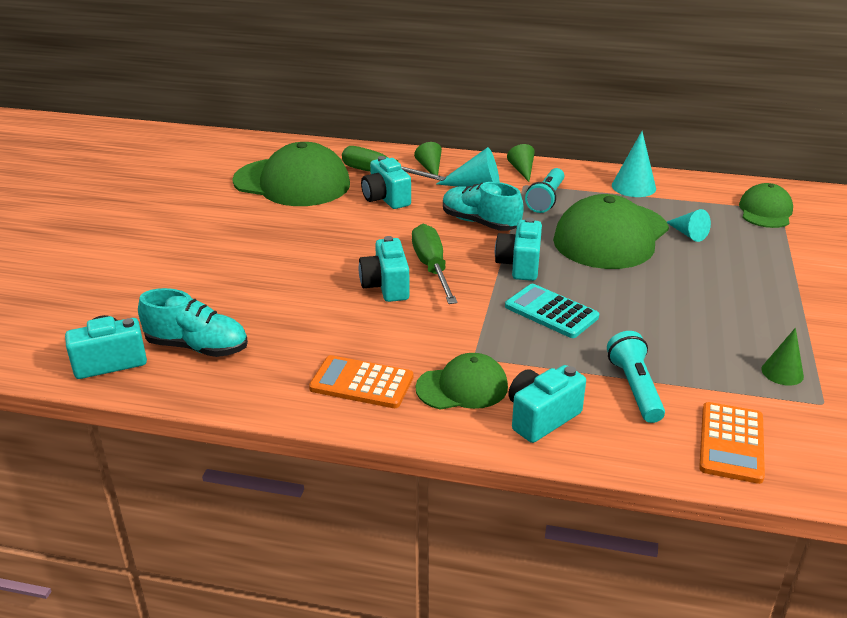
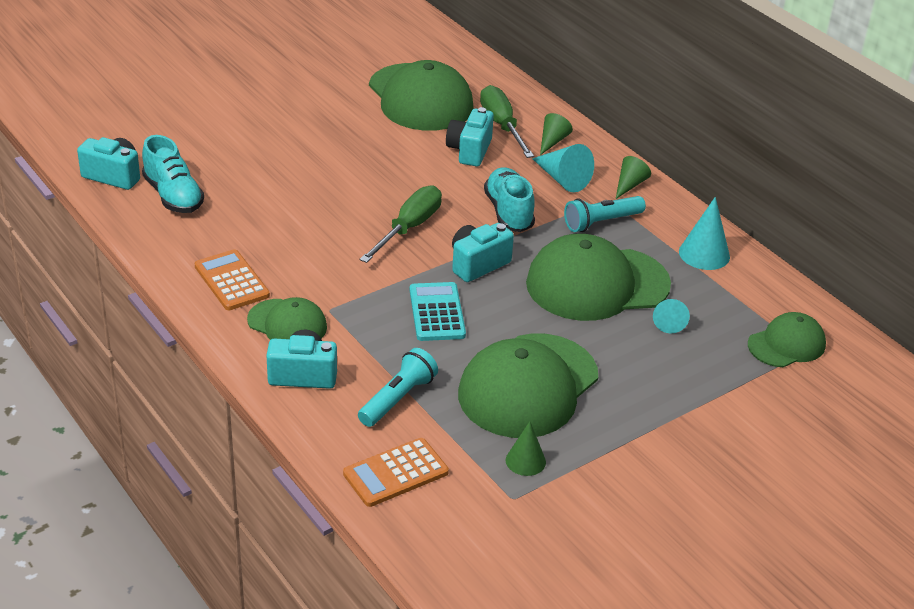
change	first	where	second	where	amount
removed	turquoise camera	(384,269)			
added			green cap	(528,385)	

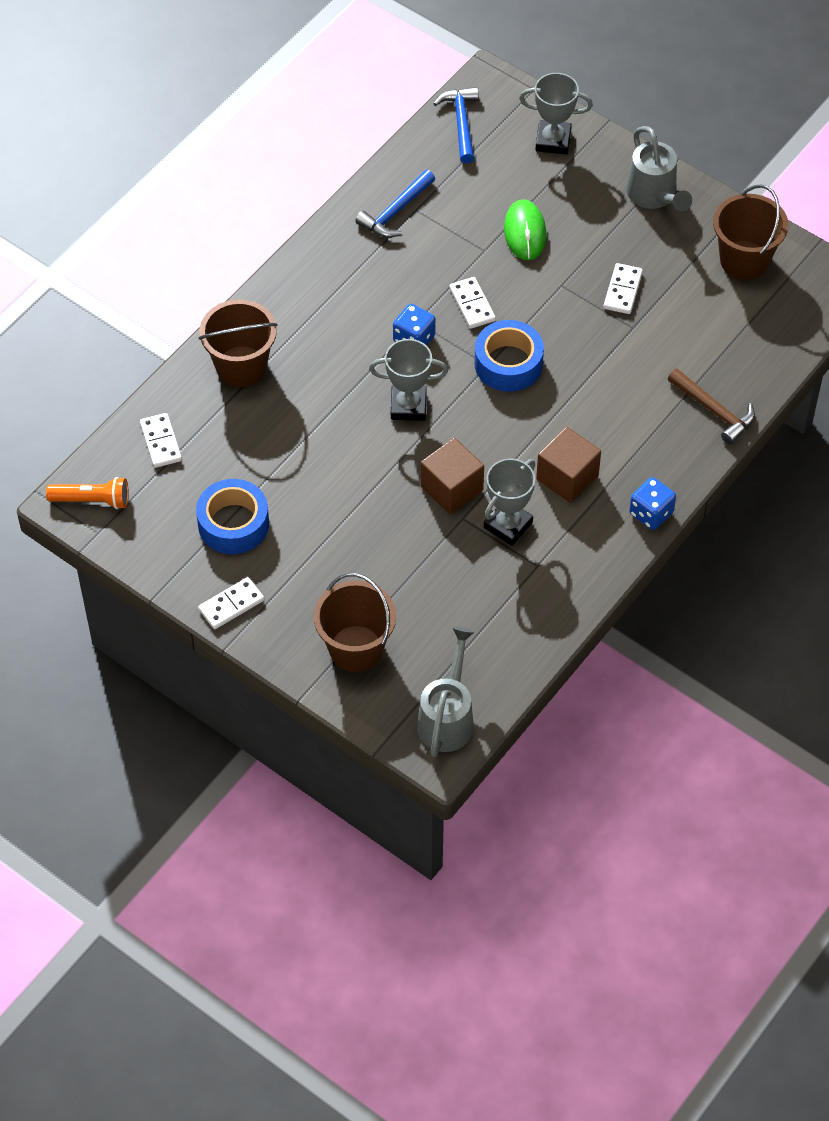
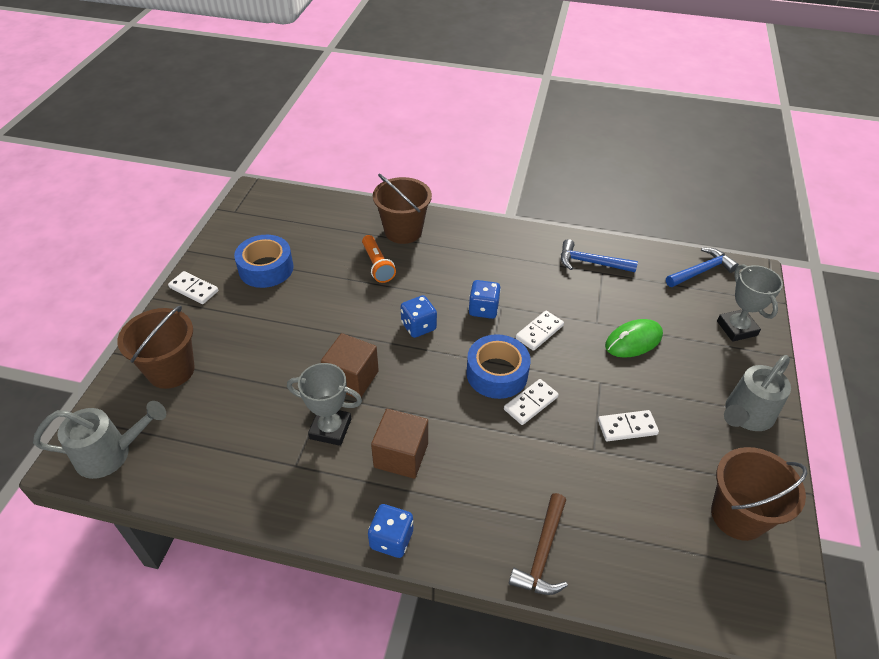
change	first	where	second	where	amount
moved	orange flashlight	(87,493)		(379,259)	
moved	white domino	(161,440)		(531,402)	
replaced	grey trophy	(408,380)	blue dice	(419,316)	

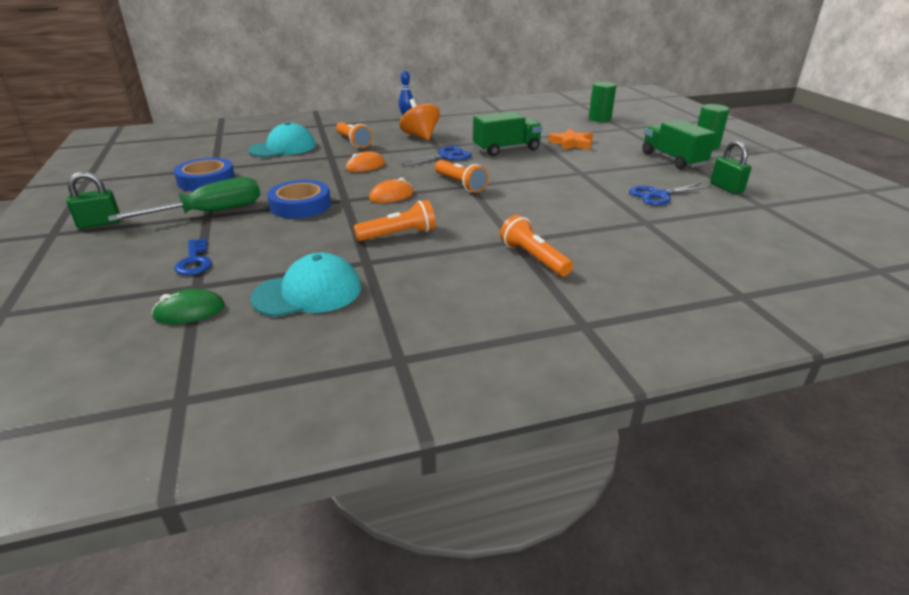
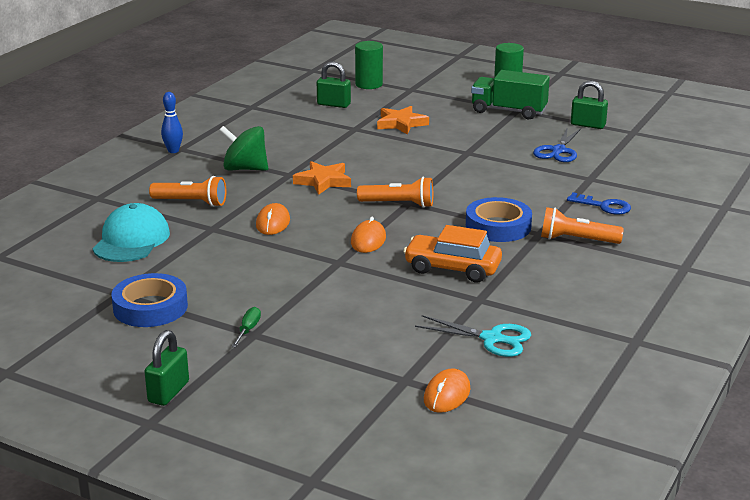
change	first	where	second	where	amount
removed	green truck	(508,133)			
added			green padlock	(334,84)	
moved	blue key	(193,256)		(599,203)	
moved	blue tape	(299,199)		(499,219)	
replaced	turquoise cap	(305,285)	turquoise scissors	(473,336)	
replaced	orange flashlight	(395,220)	orange car	(452,254)	
replaced	blue scissors	(435,156)	orange star	(322,178)	
recoloured	green mouse	(188,306)	orange mouse	(447,390)	
recoloured	orange spinning top	(420,119)	green spinning top	(243,148)	
resized	green screwdriver	(184,199)		(246,327)	x0.41

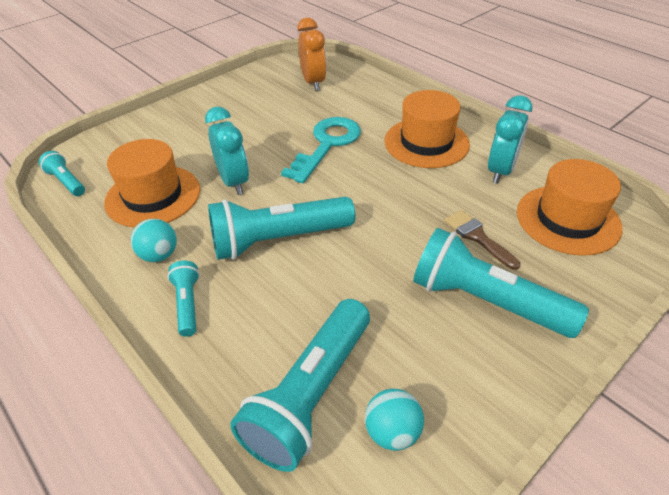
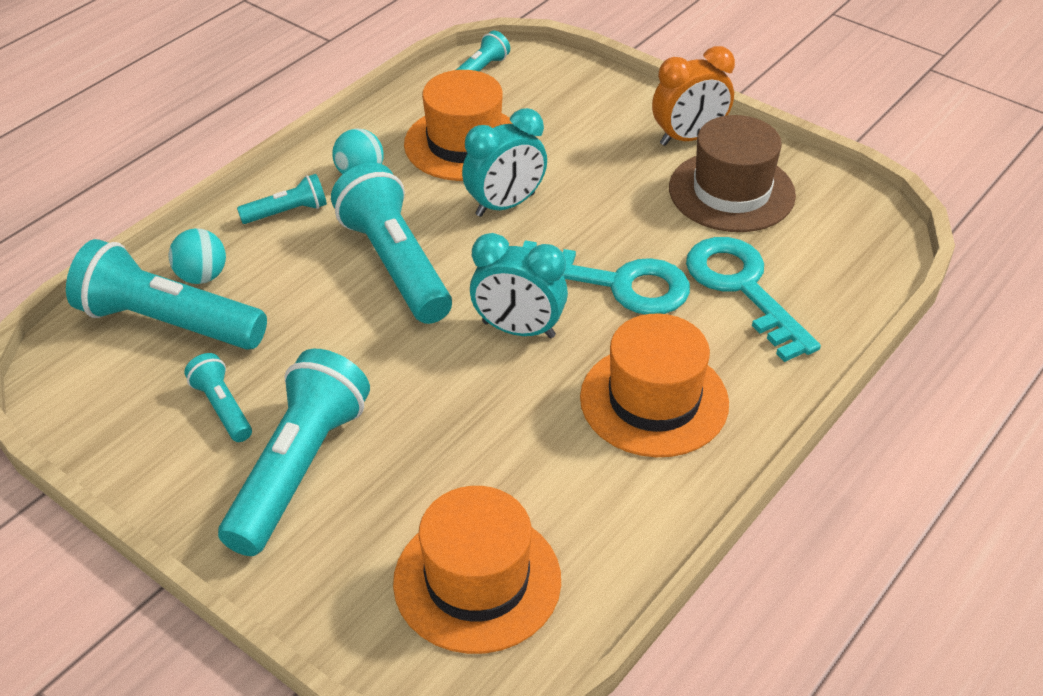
change	first	where	second	where	amount
removed	brown brush	(482,240)			
added			turquoise flashlight	(218,397)	
added			brown hat	(732,173)	
added			turquoise key	(753,299)	
moved	orange clock	(311,54)		(693,96)	
moved	turquoise ball	(394,420)		(197,256)	
moved	turquoise clock	(510,139)		(519,285)	

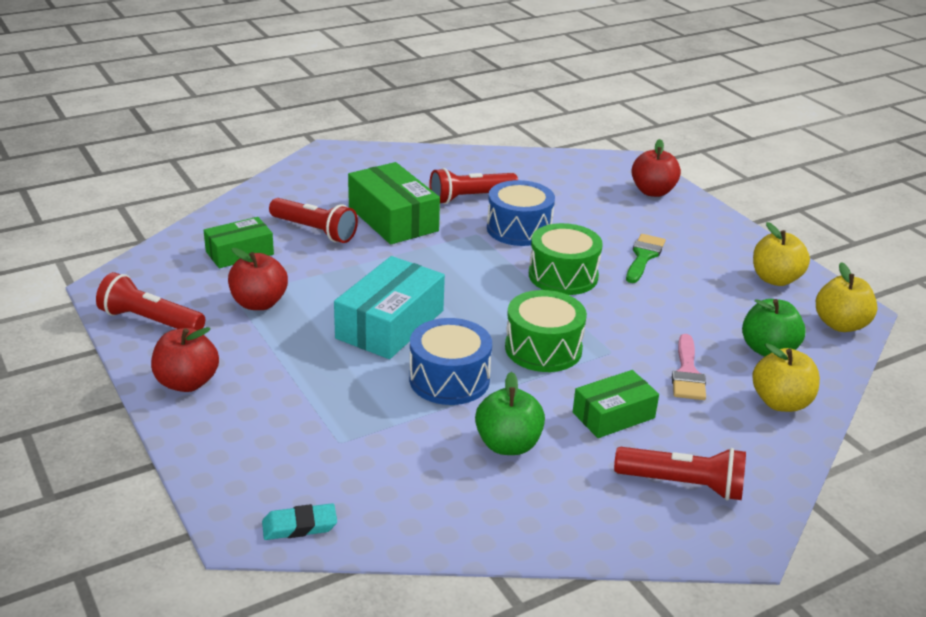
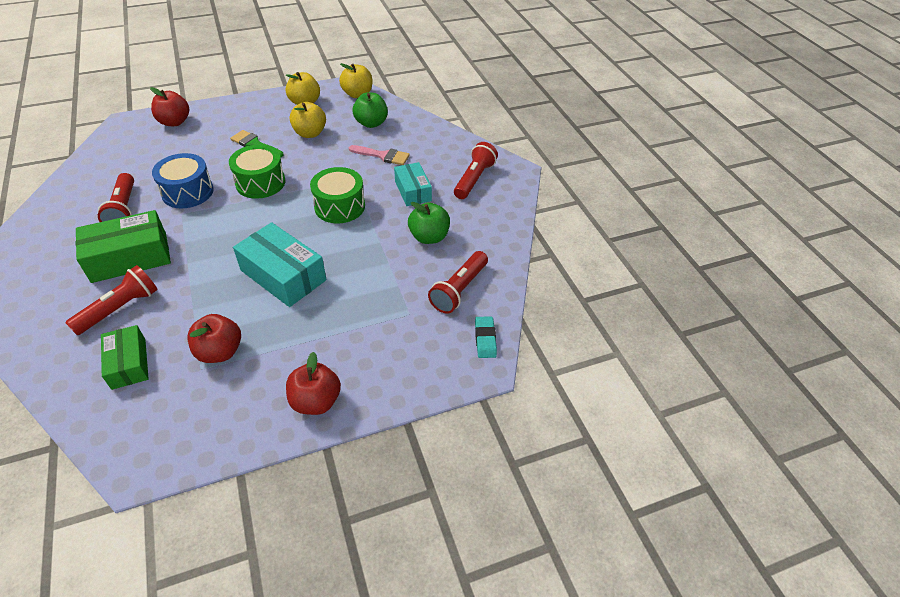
change	first	where	second	where	amount
removed	blue drum	(450,361)			
moved	red flashlight	(150,301)		(458,282)	
moved	yellow apple	(786,377)		(308,120)	
recoloured	green box	(616,404)	turquoise box	(413,184)	

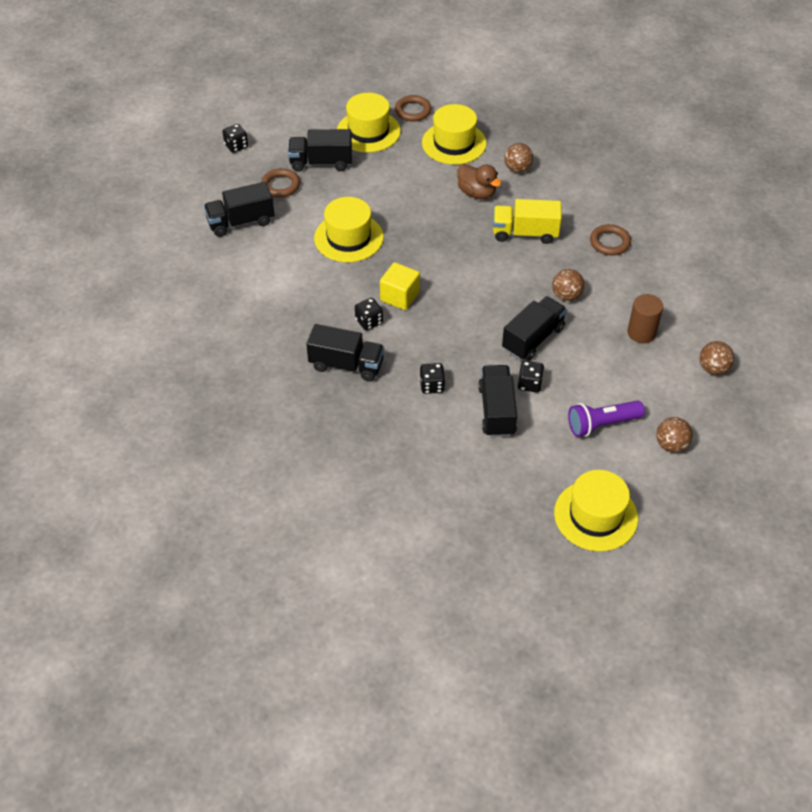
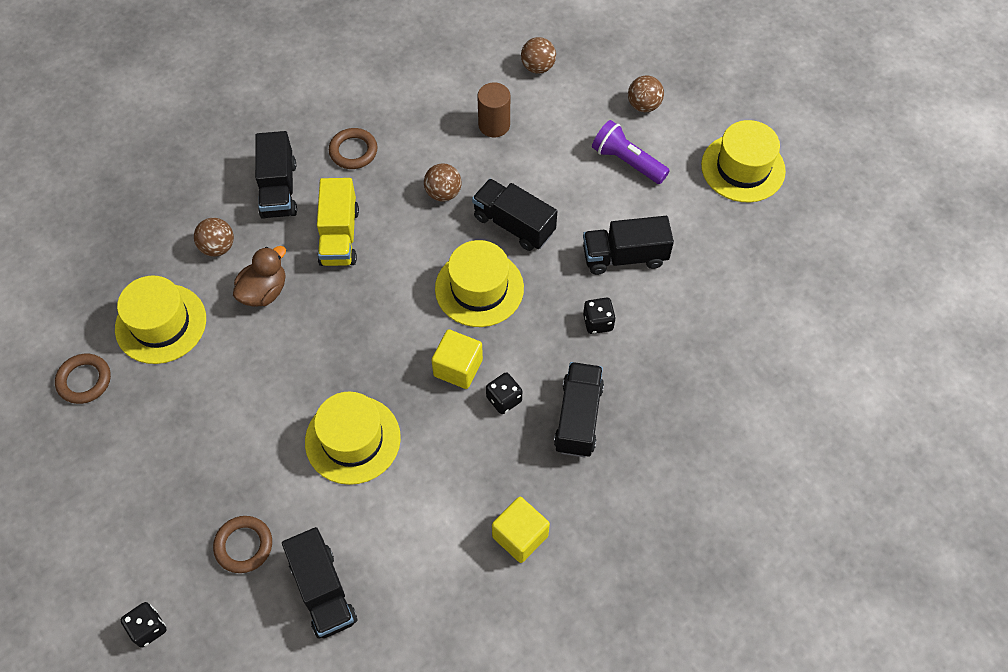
change	first	where	second	where	amount
removed	black dice	(531,377)			
added			yellow cube	(521,530)	
moved	black truck	(320,150)		(276,175)	
moved	yellow hat	(369,122)		(479,283)	
turned	purple flashlight	(606,419)		(631,152)	150 degrees clockwise

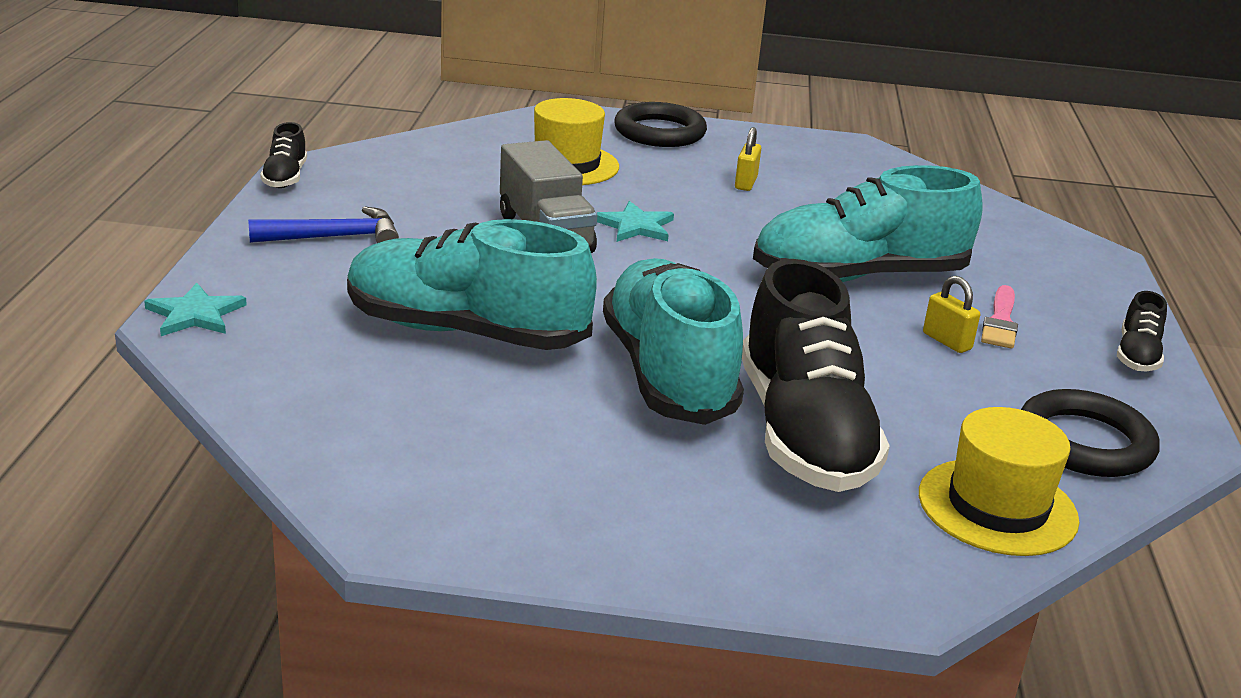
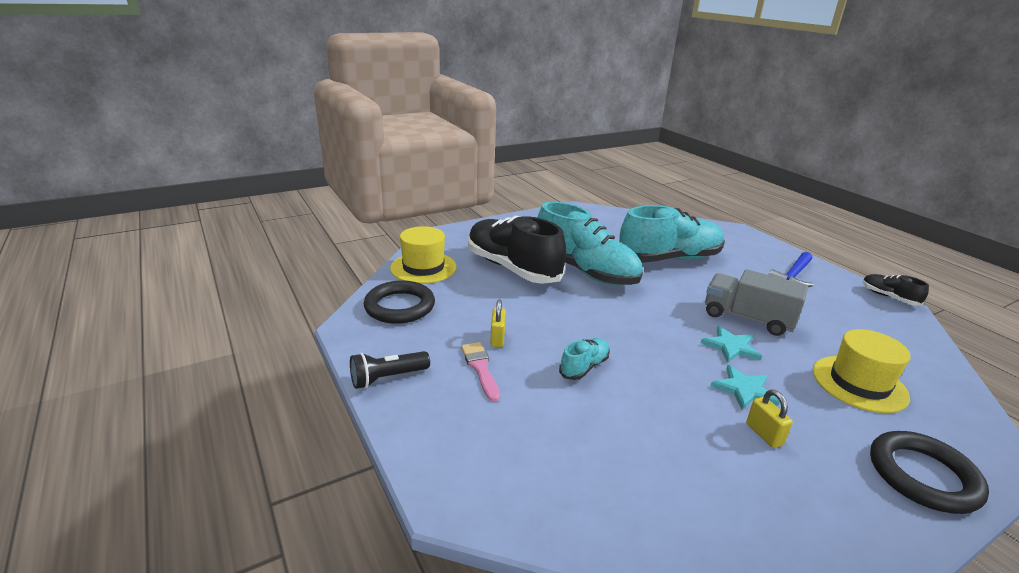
change	first	where	second	where	amount
moved	turquoise star	(195,309)		(745,387)	
replaced	black shoe	(1142,331)	black flashlight	(390,370)	
turned	yellow padlock	(951,314)		(498,323)	75 degrees clockwise
resized	turquoise shoe	(868,223)		(584,359)	x0.44

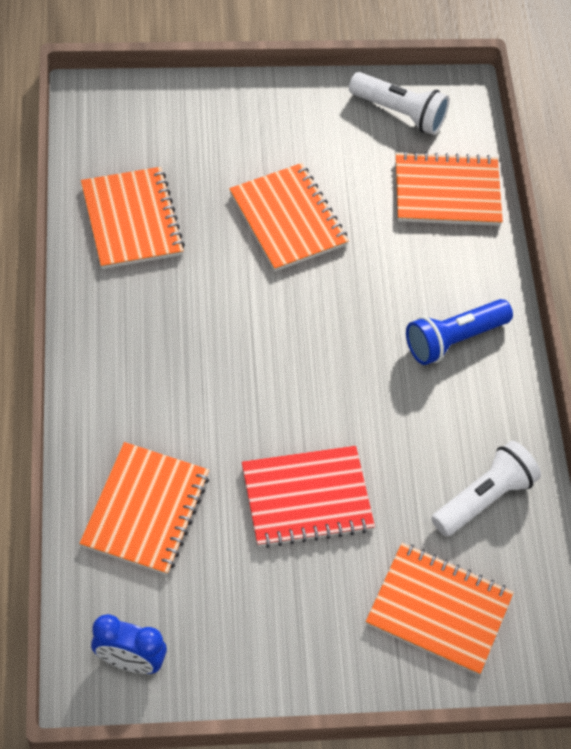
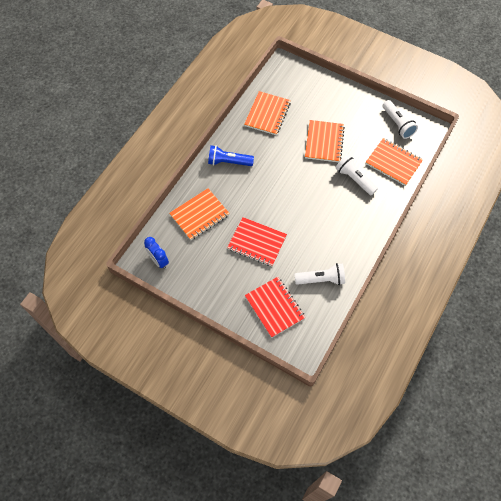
change	first	where	second	where	amount
added			white flashlight	(356,175)	
moved	blue flashlight	(459,332)		(231,155)	
recoloured	orange notebook	(440,609)	red notebook	(275,307)	

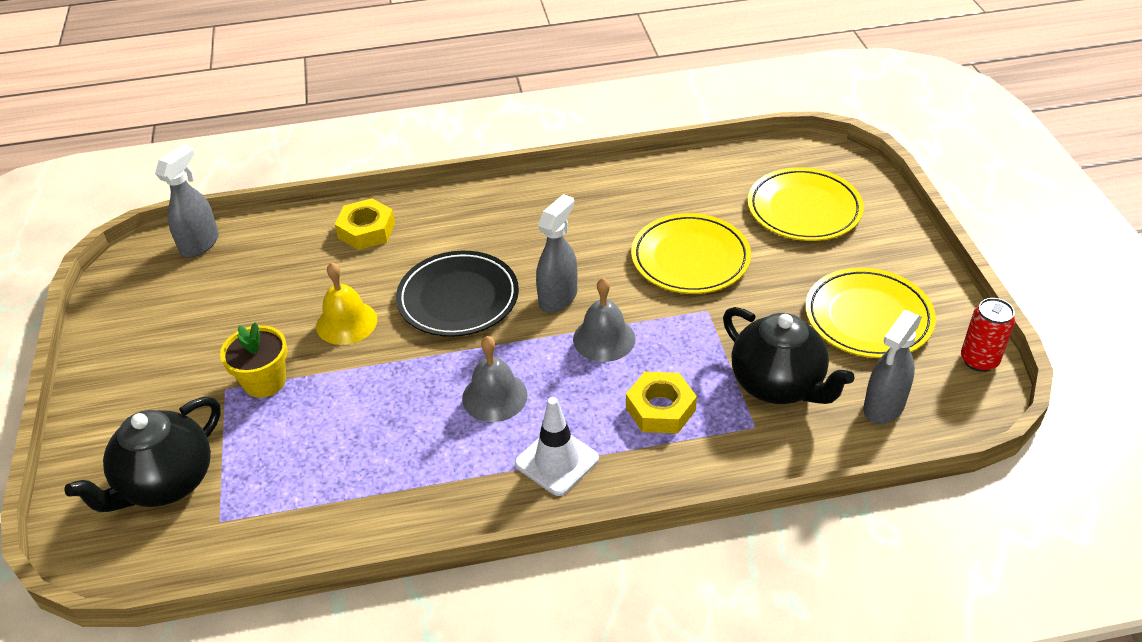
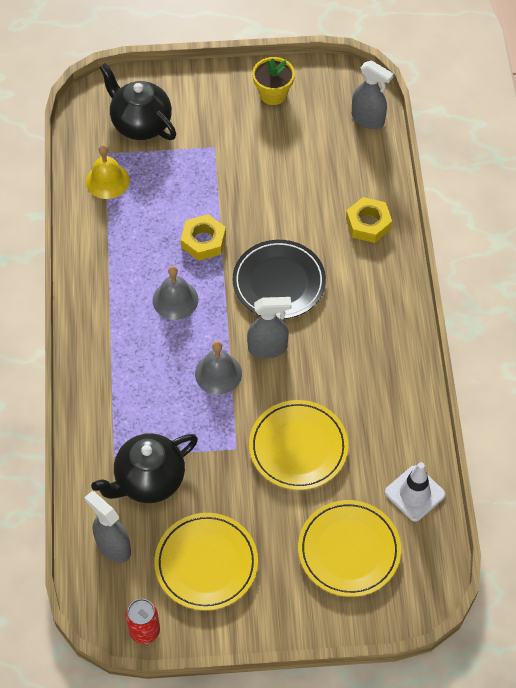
change	first	where	second	where	amount
moved	yellow flower pot	(253,360)		(273,81)	
moved	yellow bell	(346,303)		(108,172)	
moved	white traffic cone	(557,446)		(415,492)	
moved	yellow nut	(661,402)		(203,237)	
turned	grey spray bottle	(556,253)		(269,327)	45 degrees counterclockwise

